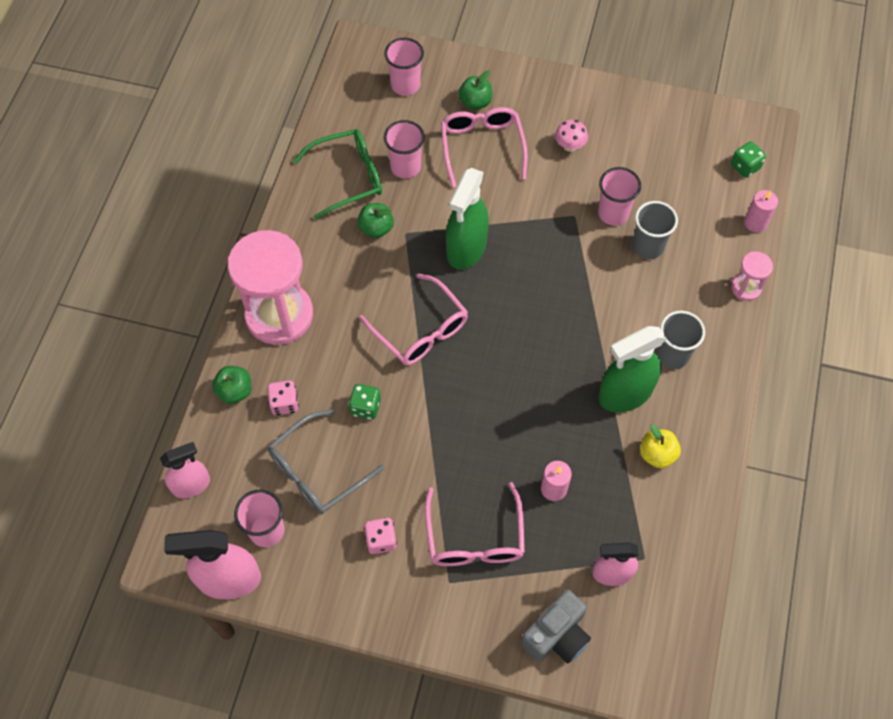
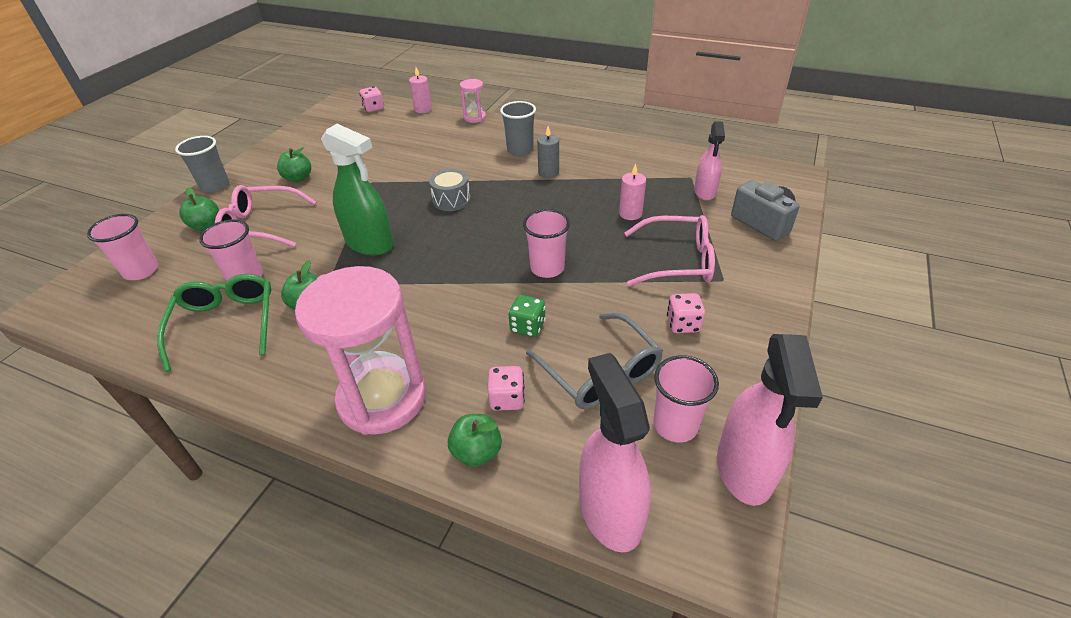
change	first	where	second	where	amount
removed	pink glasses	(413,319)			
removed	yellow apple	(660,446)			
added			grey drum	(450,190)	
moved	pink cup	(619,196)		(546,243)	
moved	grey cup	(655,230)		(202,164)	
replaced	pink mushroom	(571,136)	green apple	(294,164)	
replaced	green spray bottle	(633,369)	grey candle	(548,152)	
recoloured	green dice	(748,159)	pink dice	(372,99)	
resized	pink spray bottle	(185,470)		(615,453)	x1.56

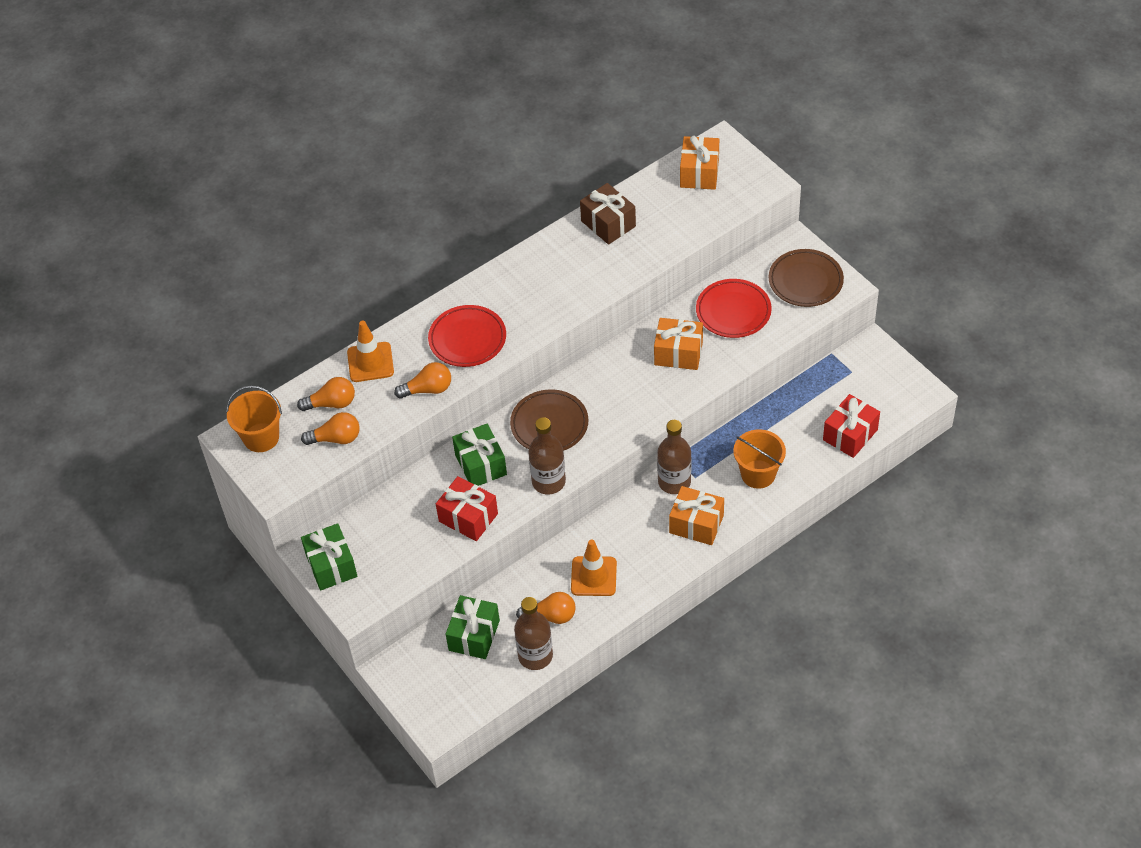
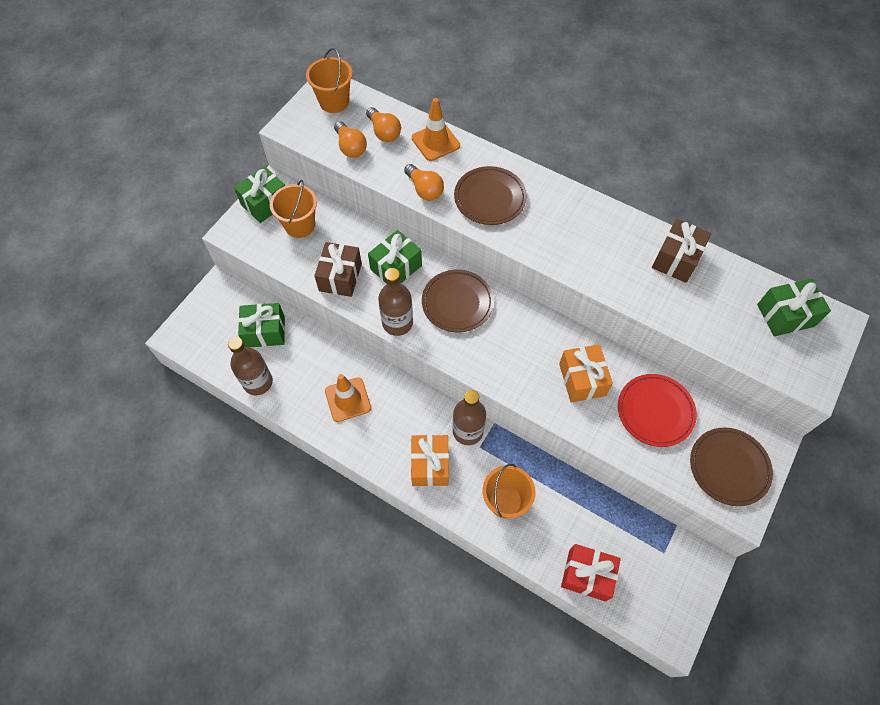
change	first	where	second	where	amount
removed	orange light bulb	(546,608)			
added			orange bucket	(293,209)	
recoloured	red plate	(467,336)	brown plate	(490,195)	
recoloured	red gift	(467,508)	brown gift	(338,269)	
recoloured	orange gift	(699,163)	green gift	(794,307)	

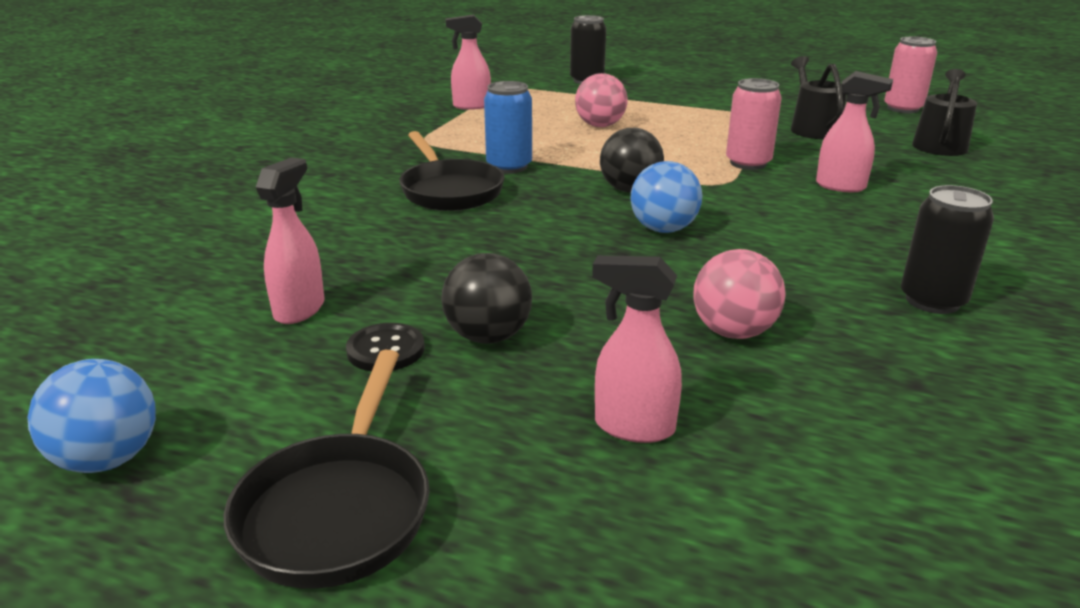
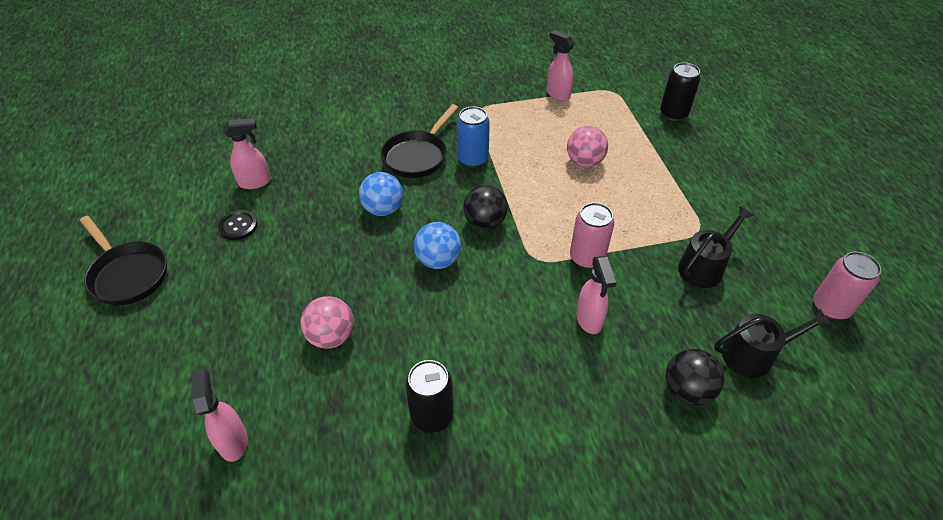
change	first	where	second	where	amount
moved	blue ball	(91,416)		(381,194)	
moved	black ball	(486,298)		(695,377)	
moved	pink spray bottle	(637,349)		(220,415)	
turned	black pan	(326,469)		(123,261)	105 degrees counterclockwise

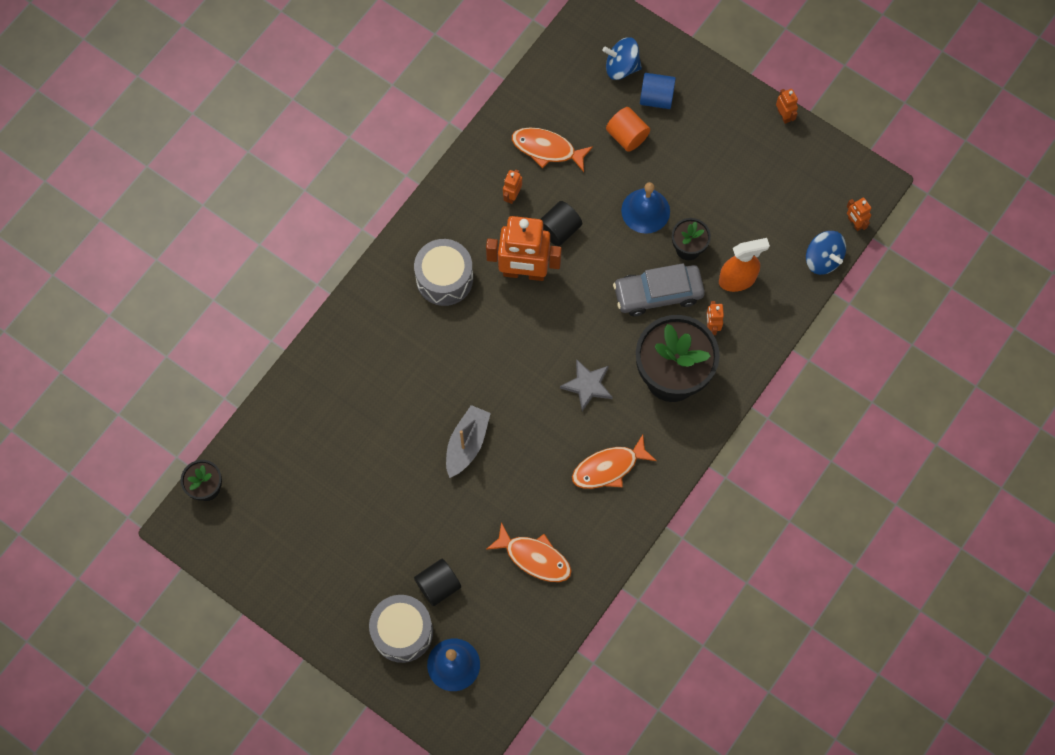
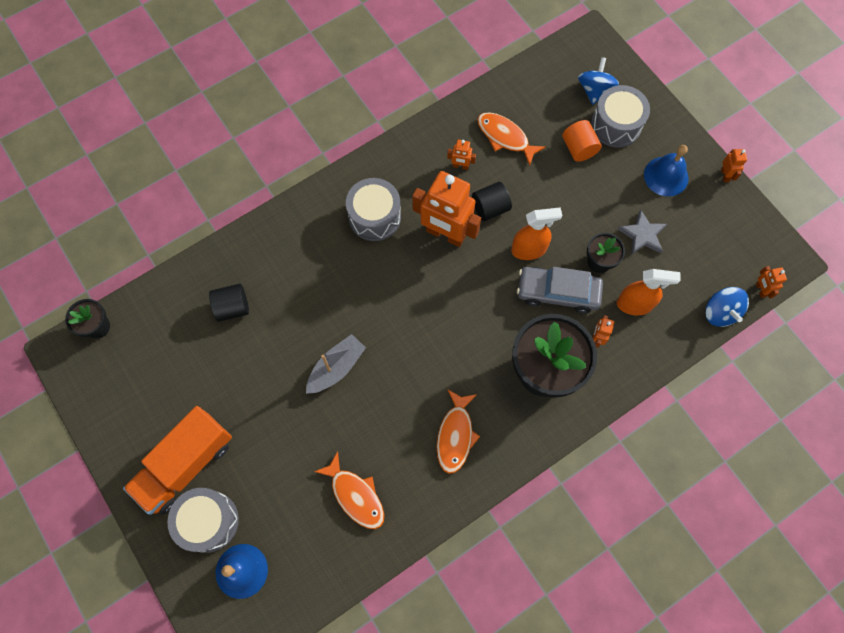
change	first	where	second	where	amount
added			orange truck	(177,460)	
added			orange spray bottle	(536,233)	
moved	black cylinder	(437,582)		(229,302)	
moved	grey star	(586,385)		(642,232)	
moved	blue bell	(645,208)		(666,170)	
replaced	blue cylinder	(658,91)	grey drum	(620,116)	
turned	orange robot	(512,186)		(461,155)	120 degrees counterclockwise
turned	orange fish	(614,461)		(458,431)	75 degrees counterclockwise
turned	blue spinning top	(622,58)		(598,81)	75 degrees clockwise

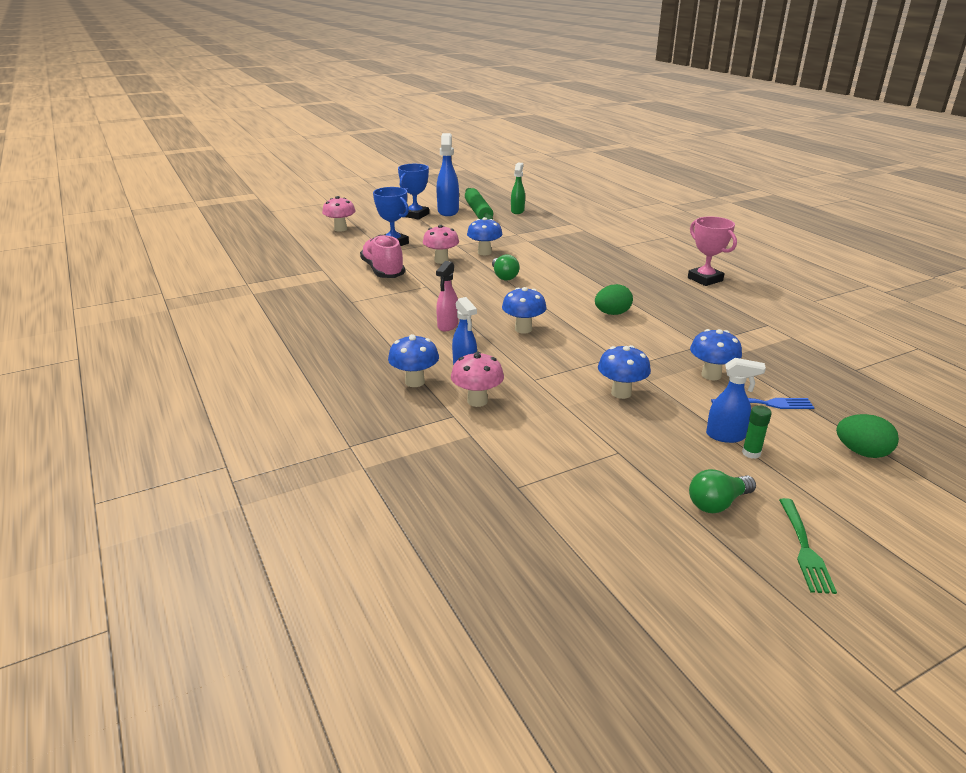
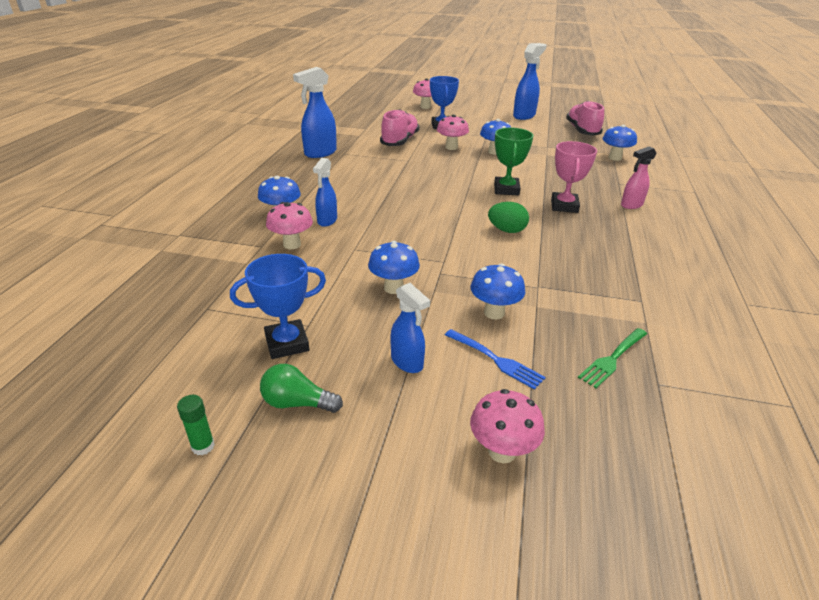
change	first	where	second	where	amount
removed	green rolling pin	(479,204)			
removed	green light bulb	(505,267)			
added			blue spray bottle	(315,112)	
added			green trophy	(513,162)	
moved	blue trophy	(413,191)		(278,306)	
moved	pink spray bottle	(447,296)		(638,177)	
moved	blue mushroom	(524,310)		(619,143)	
moved	pink trophy	(712,251)		(574,177)	
moved	green glue stick	(757,432)		(196,425)	
moved	green fork	(808,546)		(612,358)	
replaced	green spray bottle	(518,188)	pink shoe	(585,118)	
replaced	green egg	(867,436)	pink mushroom	(507,426)	

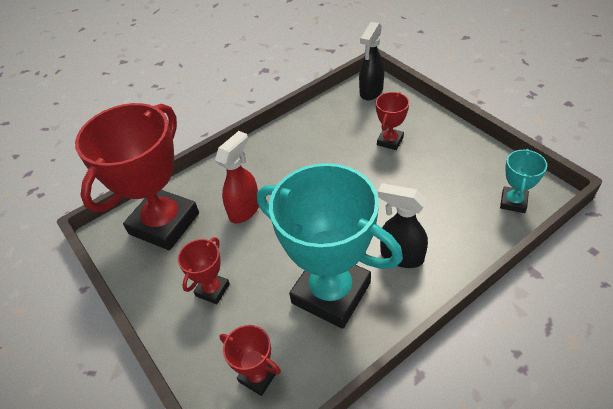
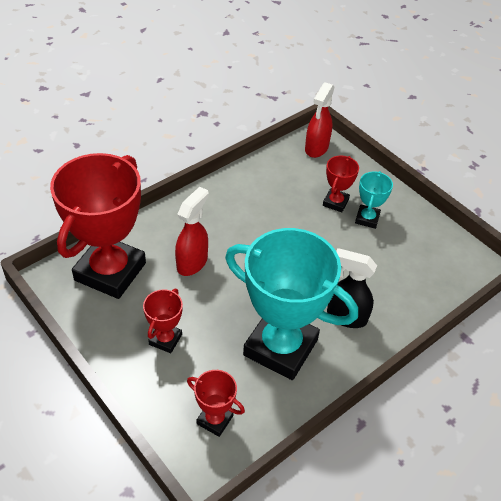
change	first	where	second	where	amount
moved	turquoise trophy	(523,181)		(374,200)	
recoloured	black spray bottle	(371,61)	red spray bottle	(320,120)	

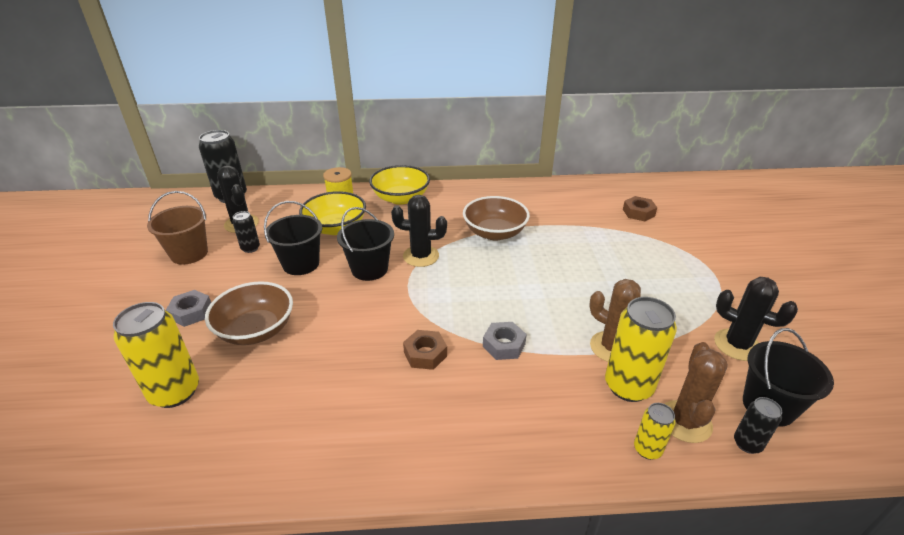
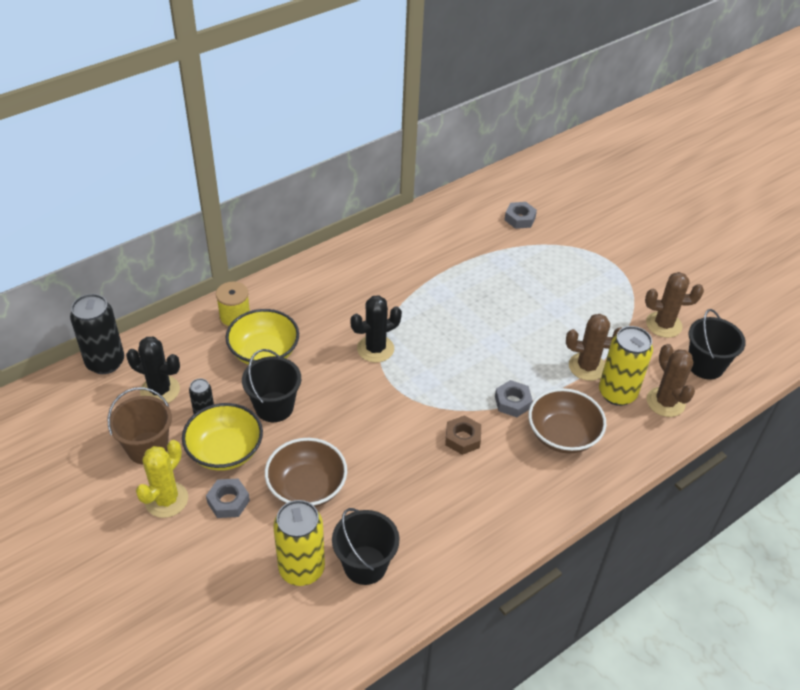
change	first	where	second	where	amount
removed	yellow can	(655,431)			
removed	black can	(758,425)			
added			yellow cactus	(162,479)	
moved	black bucket	(365,244)		(366,546)	
moved	yellow bowl	(399,185)		(222,437)	
moved	brown bowl	(496,218)		(567,421)	
recoloured	brown nut	(640,208)	grey nut	(521,215)	
recoloured	black cactus	(756,319)	brown cactus	(674,305)	

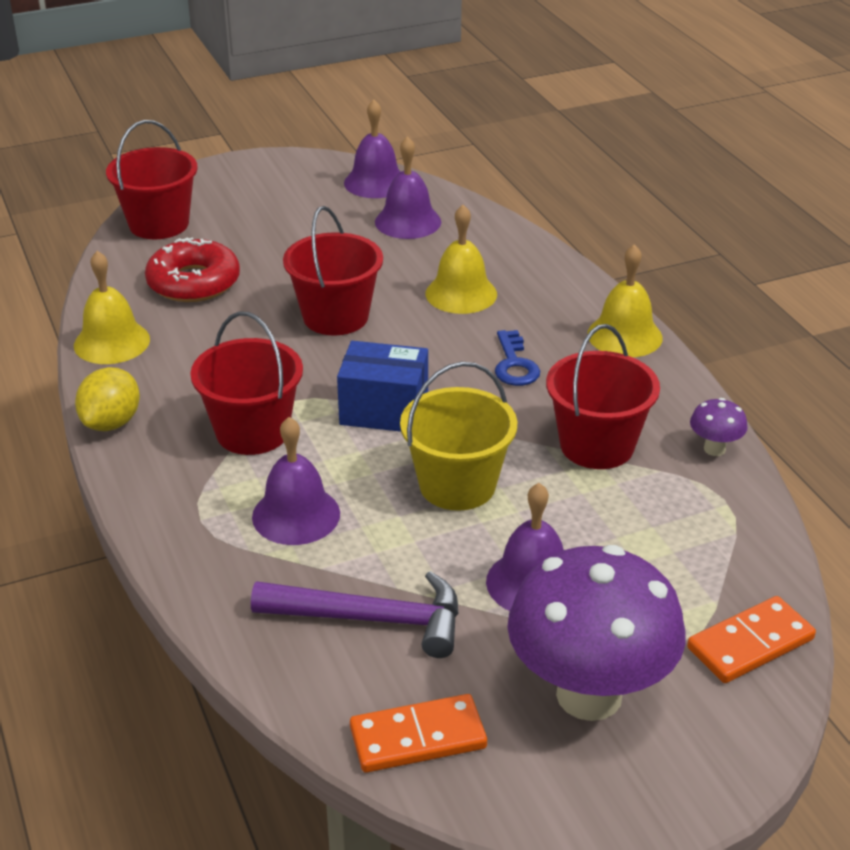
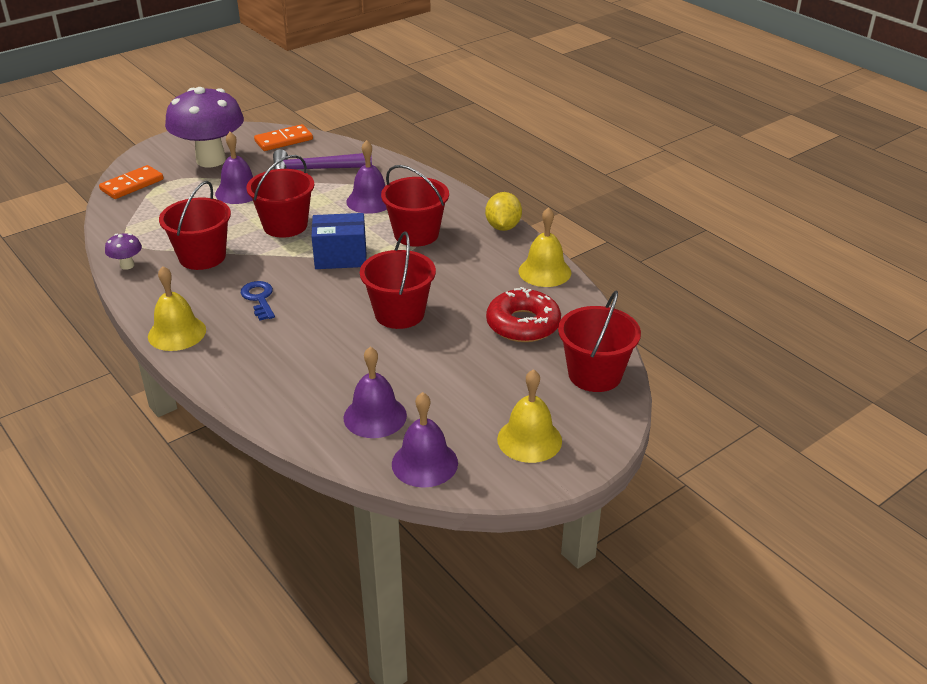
change	first	where	second	where	amount
moved	yellow bell	(461,259)		(529,416)	
recoloured	yellow bucket	(458,436)	red bucket	(280,196)	

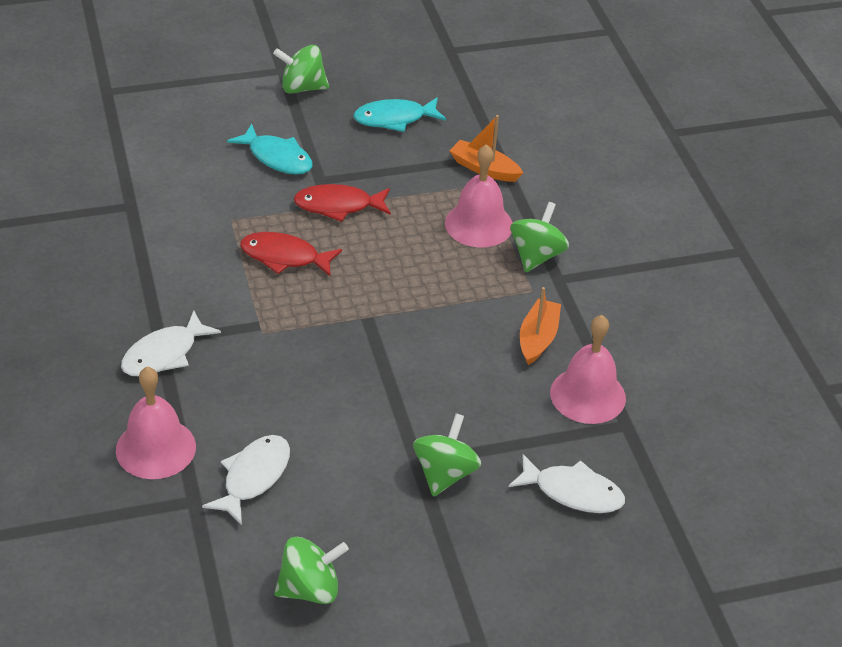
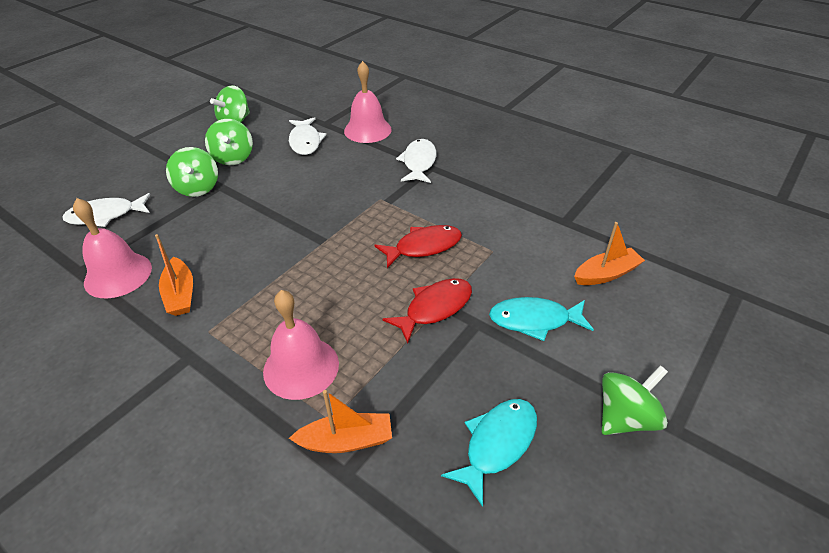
change	first	where	second	where	amount
added			orange boat	(609,253)	
moved	green spinning top	(539,237)		(229,142)	

